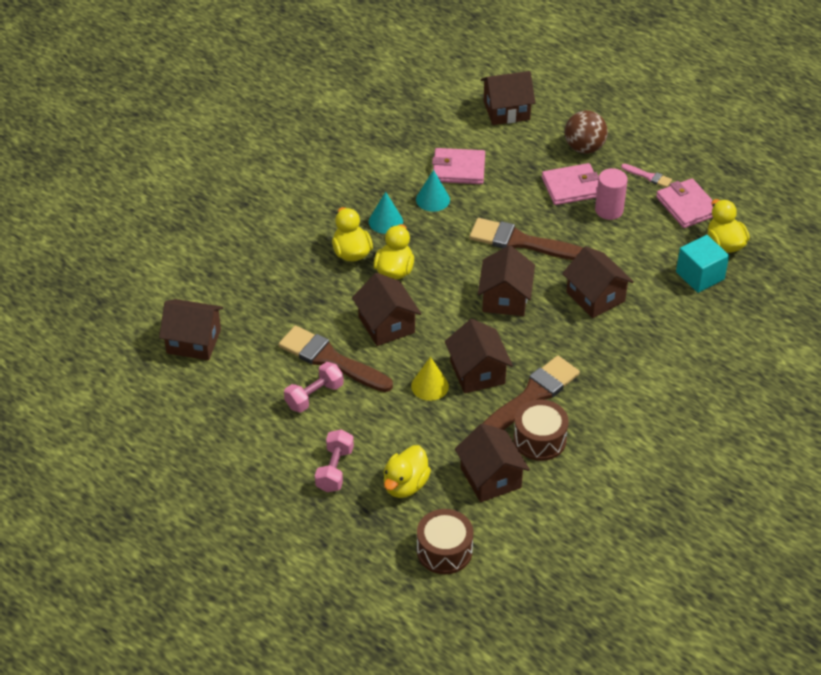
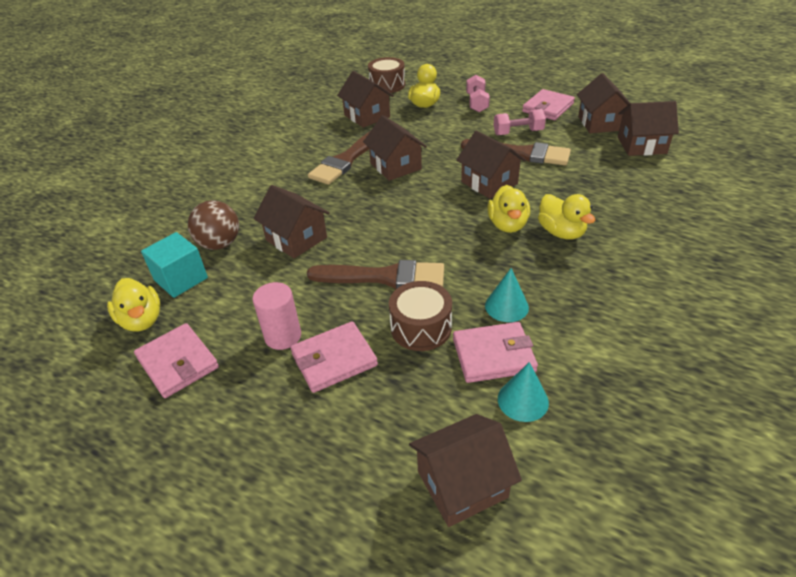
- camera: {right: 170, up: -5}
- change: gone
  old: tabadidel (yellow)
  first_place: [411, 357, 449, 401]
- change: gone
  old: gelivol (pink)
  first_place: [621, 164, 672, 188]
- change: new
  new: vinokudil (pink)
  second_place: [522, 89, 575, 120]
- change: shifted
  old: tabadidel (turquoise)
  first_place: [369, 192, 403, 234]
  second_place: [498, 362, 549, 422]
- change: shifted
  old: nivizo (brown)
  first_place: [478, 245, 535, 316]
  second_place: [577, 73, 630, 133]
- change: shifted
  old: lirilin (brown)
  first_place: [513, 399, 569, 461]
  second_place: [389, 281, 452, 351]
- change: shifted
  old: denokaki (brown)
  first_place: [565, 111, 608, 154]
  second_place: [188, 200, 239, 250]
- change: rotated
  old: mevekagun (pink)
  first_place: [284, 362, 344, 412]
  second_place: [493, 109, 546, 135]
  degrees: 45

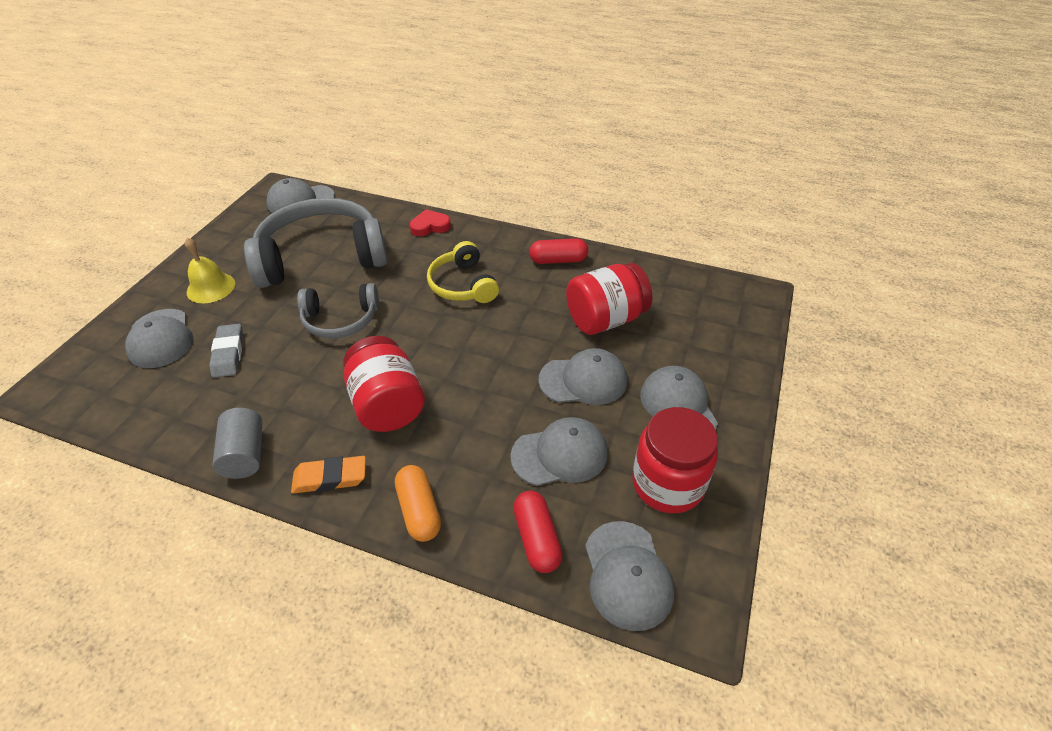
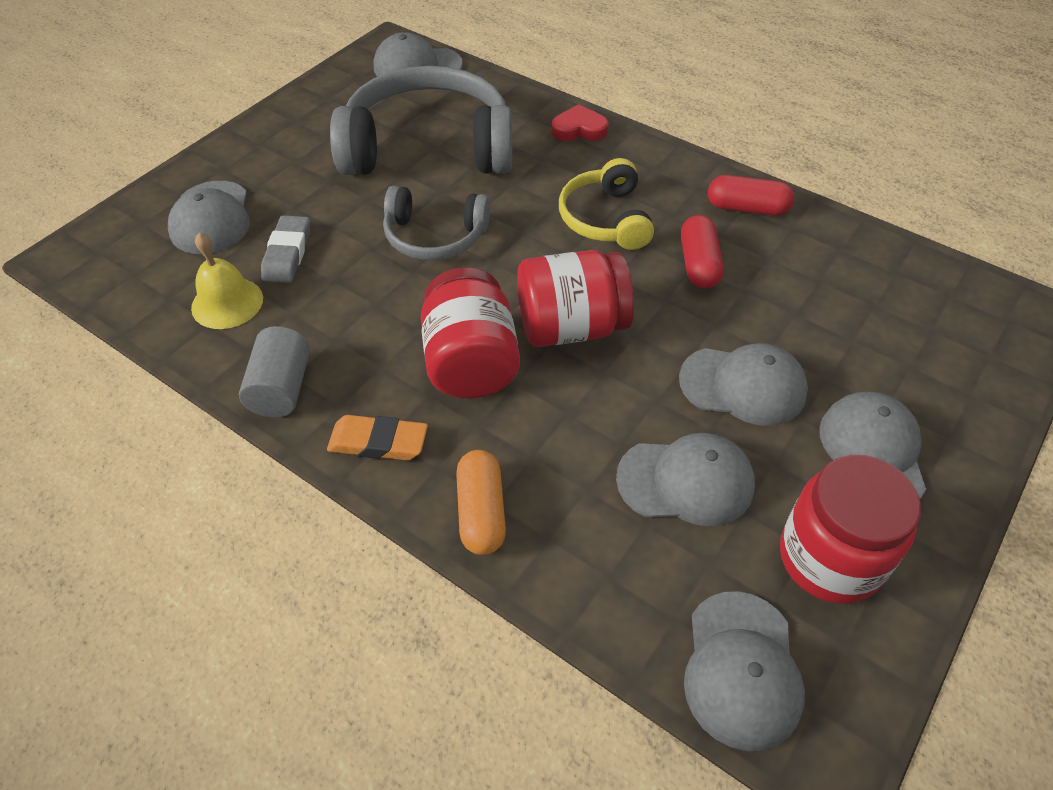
- camera: {right: 15, up: 5}
- change: shifted
  old: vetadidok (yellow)
  first_place: [185, 238, 235, 303]
  second_place: [191, 233, 263, 329]
- change: shifted
  old: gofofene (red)
  first_place: [513, 490, 563, 573]
  second_place: [681, 215, 724, 289]
- change: shifted
  old: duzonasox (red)
  first_place: [566, 263, 652, 335]
  second_place: [517, 250, 634, 347]

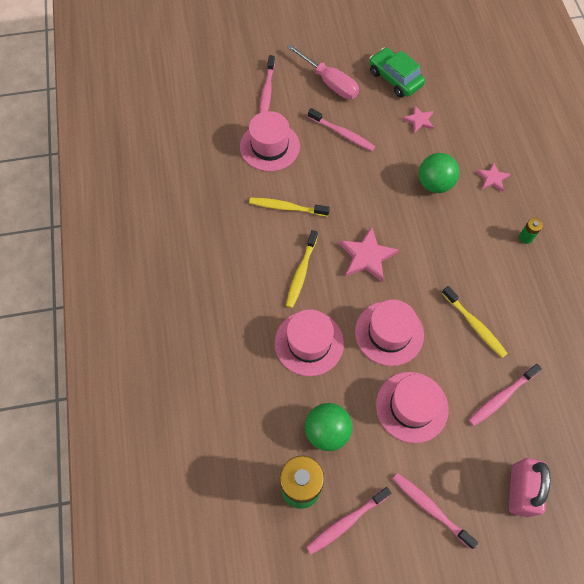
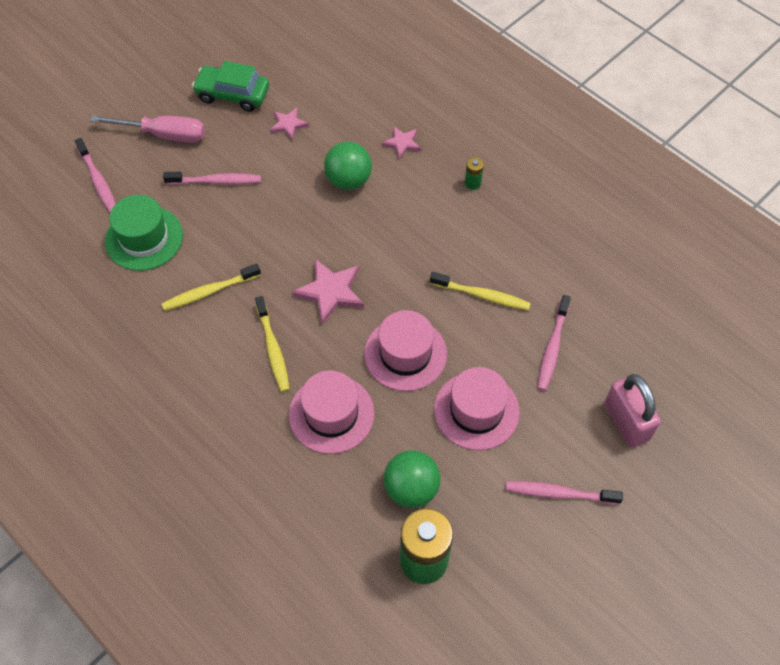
- camera: {right: -35, up: -5}
- change: gone
  old: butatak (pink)
  first_place: [306, 487, 391, 555]
- change: repainted
  old: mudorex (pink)
  new: mudorex (green)
  first_place: [240, 111, 300, 172]
  second_place: [105, 195, 183, 271]

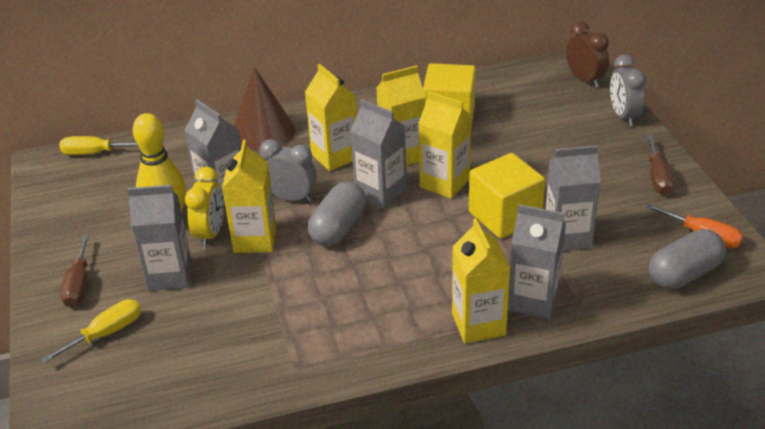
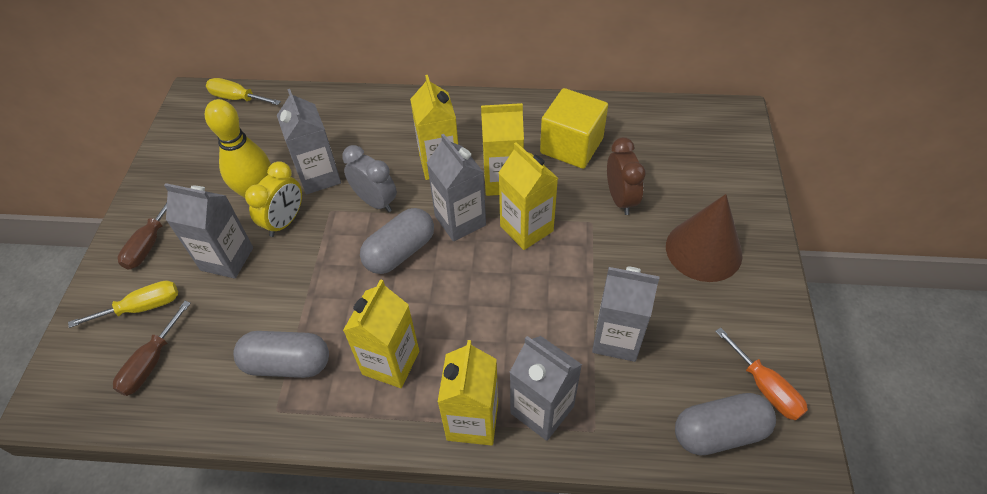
- camera: {right: 20, up: 15}
- change: gone
  old: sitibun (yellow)
  first_place: [469, 153, 545, 239]
- change: gone
  old: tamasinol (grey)
  first_place: [610, 54, 646, 126]
- change: new
  new: gofofene (grey)
  second_place: [233, 331, 329, 378]
- change: shifted
  old: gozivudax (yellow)
  first_place: [222, 140, 277, 253]
  second_place: [343, 279, 419, 388]
- change: shifted
  old: tabadidel (brown)
  first_place: [233, 67, 296, 151]
  second_place: [666, 194, 743, 282]
- change: shifted
  old: tamasinol (brown)
  first_place: [566, 21, 609, 88]
  second_place: [607, 137, 646, 215]
- change: shifted
  old: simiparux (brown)
  first_place: [646, 135, 675, 195]
  second_place: [113, 301, 191, 396]

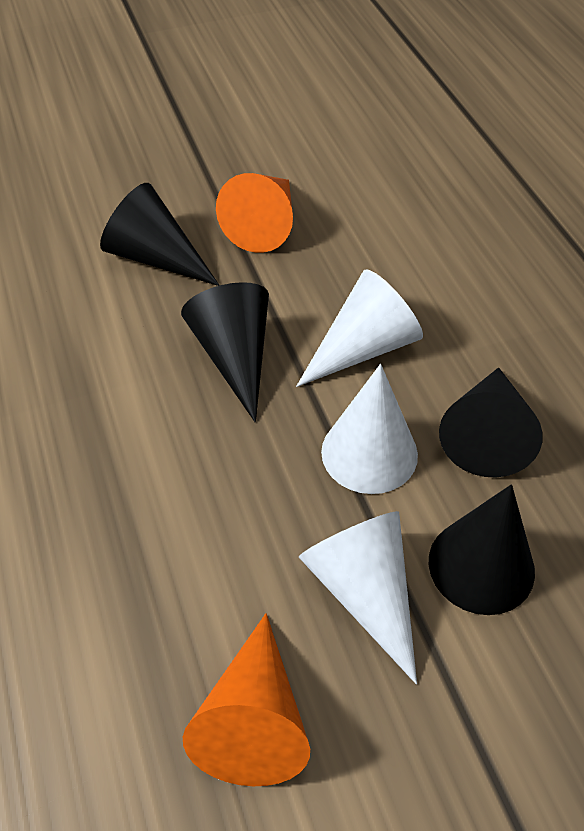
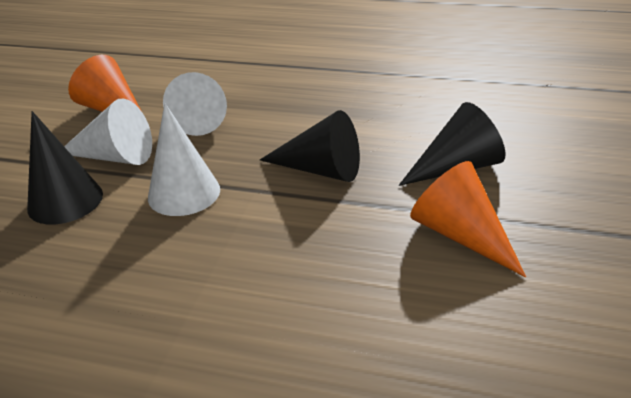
- camera: {right: 125, up: -15}
- change: gone
  old: tabadidel (black)
  first_place: [439, 367, 543, 477]
- change: shifted
  old: tabadidel (white)
  first_place: [296, 269, 423, 387]
  second_place: [163, 72, 227, 136]

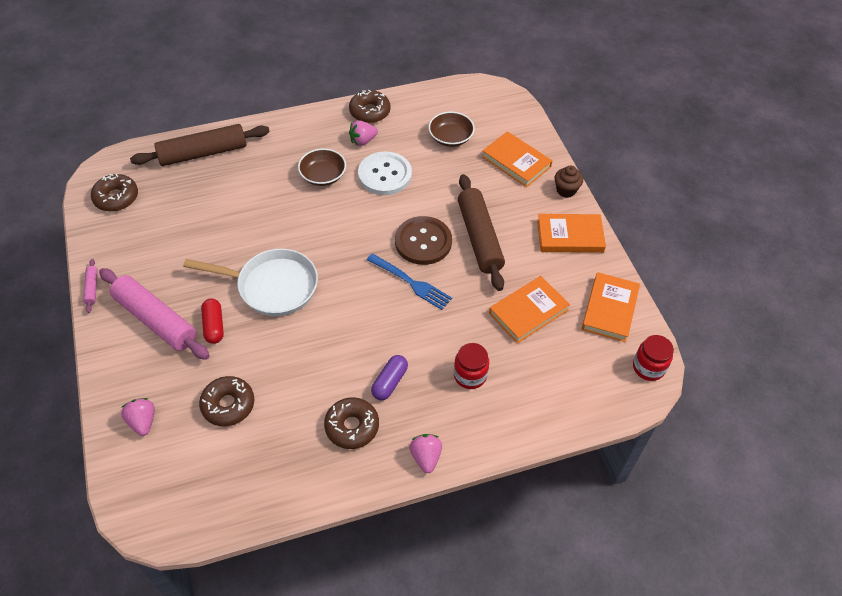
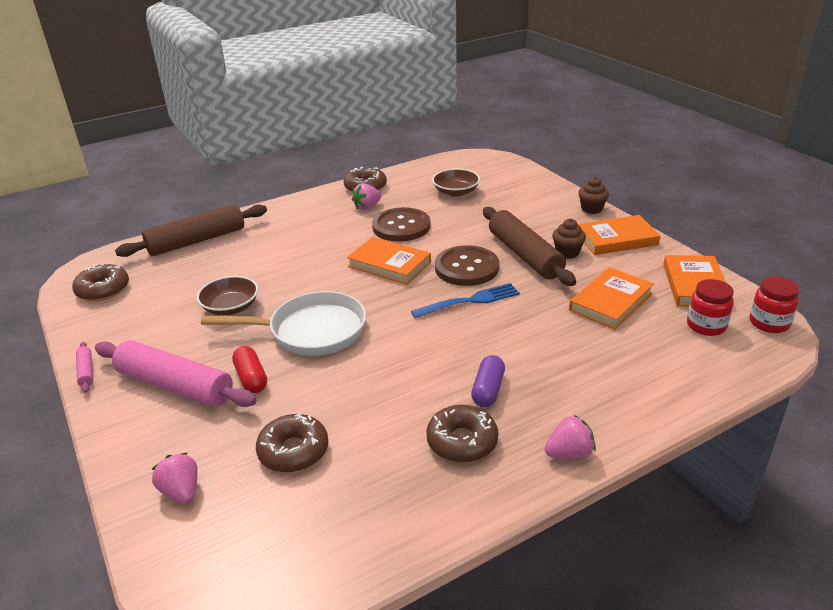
- camera: {right: -10, up: -20}
- change: new
  new: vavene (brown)
  second_place: [552, 219, 586, 259]
- change: shifted
  old: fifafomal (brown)
  first_place: [298, 148, 346, 186]
  second_place: [197, 276, 258, 315]
- change: shifted
  old: duzonasox (red)
  first_place: [454, 343, 489, 389]
  second_place: [687, 279, 734, 336]
- change: shifted
  old: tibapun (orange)
  first_place: [482, 131, 552, 187]
  second_place: [347, 237, 431, 285]
- change: repainted
  old: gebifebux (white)
  new: gebifebux (brown)
  first_place: [358, 152, 412, 195]
  second_place: [372, 207, 431, 242]
- change: rotated
  old: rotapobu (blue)
  first_place: [367, 253, 452, 310]
  second_place: [411, 283, 520, 318]
  degrees: -45
- change: rotated
  old: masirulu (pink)
  first_place: [409, 434, 442, 473]
  second_place: [544, 415, 596, 459]
  degrees: 90

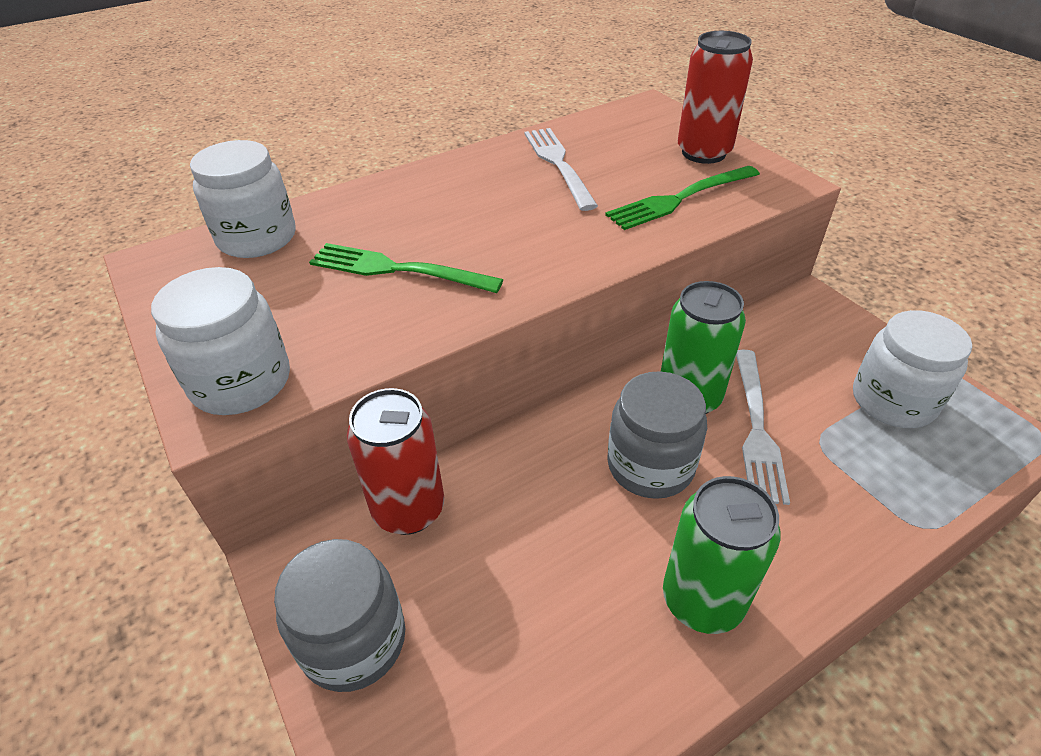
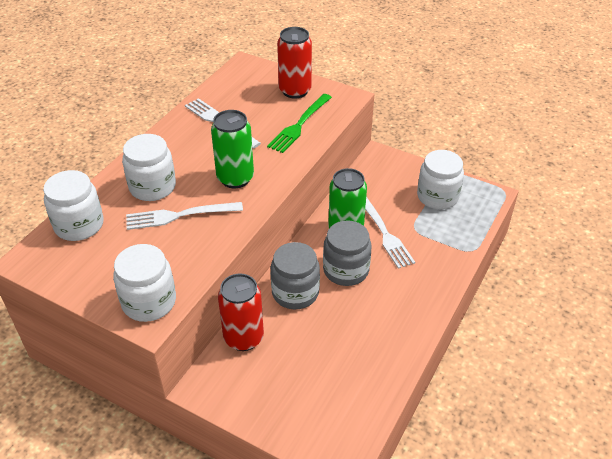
- camera: {right: -30, up: 0}
- change: new
  new: duzonasox (white)
  second_place: [122, 134, 176, 201]
- change: shifted
  old: duzonasox (grey)
  first_place: [274, 539, 405, 692]
  second_place: [271, 242, 320, 309]
- change: shifted
  old: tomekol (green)
  first_place: [663, 476, 780, 634]
  second_place: [211, 110, 254, 188]
- change: repainted
  old: rotapobu (green)
  new: rotapobu (white)
  first_place: [309, 243, 503, 293]
  second_place: [126, 202, 243, 230]

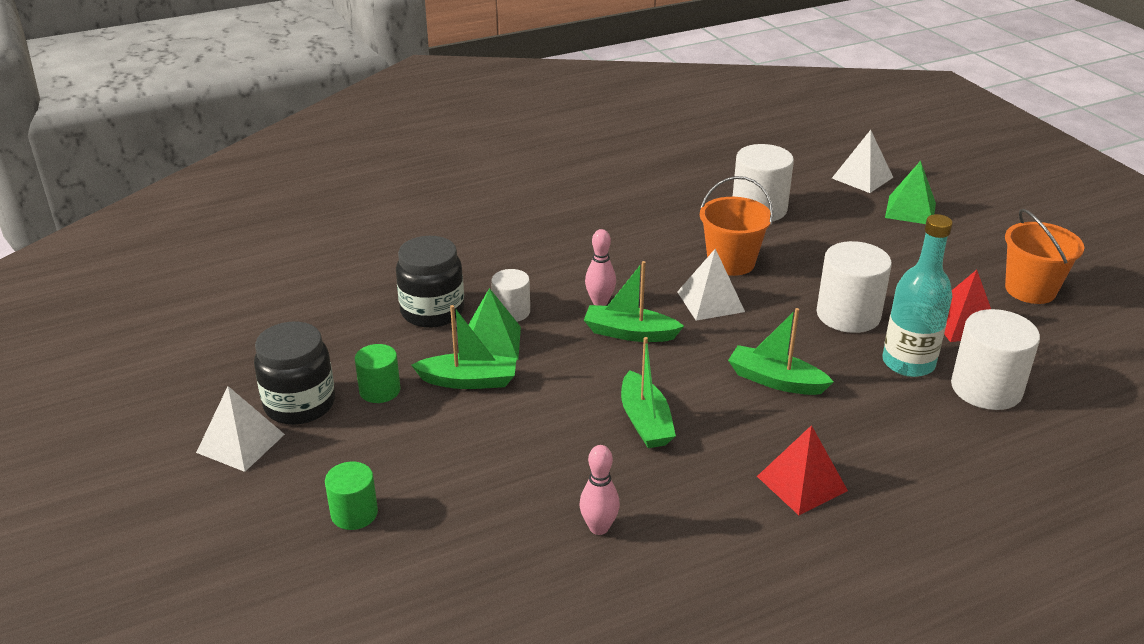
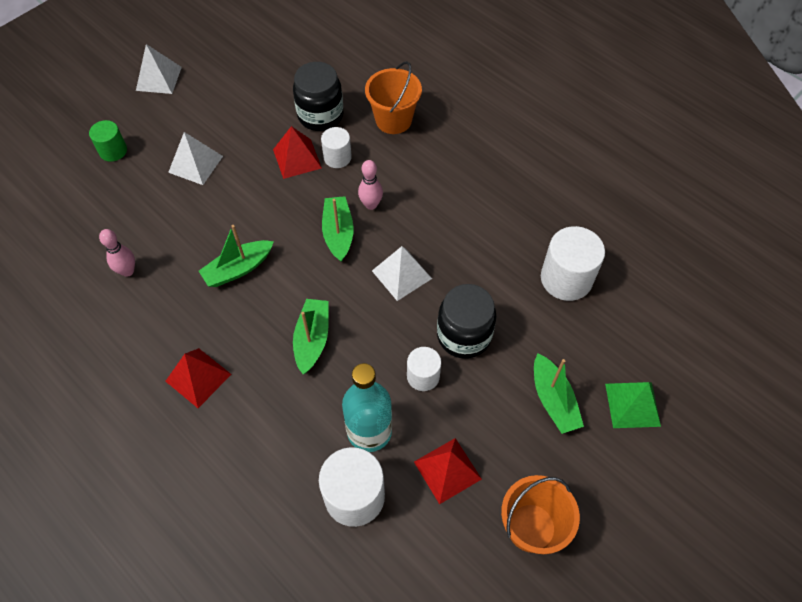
- camera: {right: 70, up: 25}
- change: gone
  old: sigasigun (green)
  first_place: [355, 344, 401, 403]
- change: shifted
  old: duzonasox (black)
  first_place: [254, 322, 335, 425]
  second_place: [437, 284, 496, 359]
- change: shifted
  old: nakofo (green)
  first_place: [411, 305, 517, 389]
  second_place: [534, 353, 584, 434]
- change: shifted
  old: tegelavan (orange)
  first_place: [700, 176, 773, 276]
  second_place: [365, 61, 422, 134]
- change: shifted
  old: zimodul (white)
  first_place: [832, 130, 893, 193]
  second_place: [168, 132, 223, 185]
- change: repainted
  old: zimodul (green)
  new: zimodul (red)
  first_place: [468, 288, 521, 360]
  second_place: [273, 126, 322, 179]
- change: scaled
  old: sigasigun (white)
  first_place: [817, 241, 892, 333]
  second_place: [407, 347, 441, 391]
  factor: 0.59

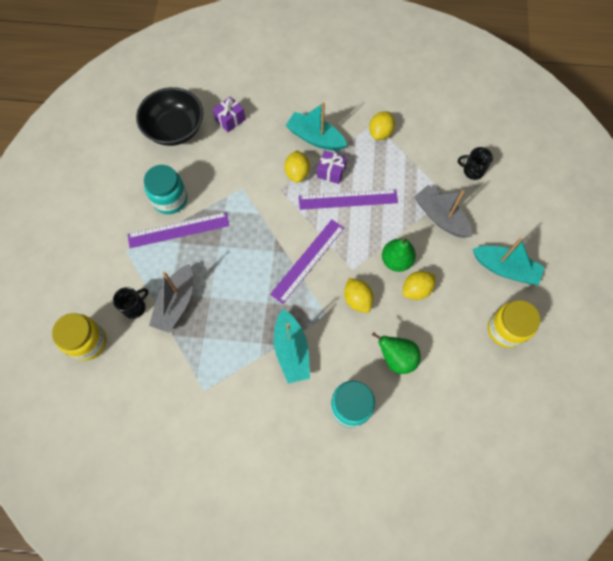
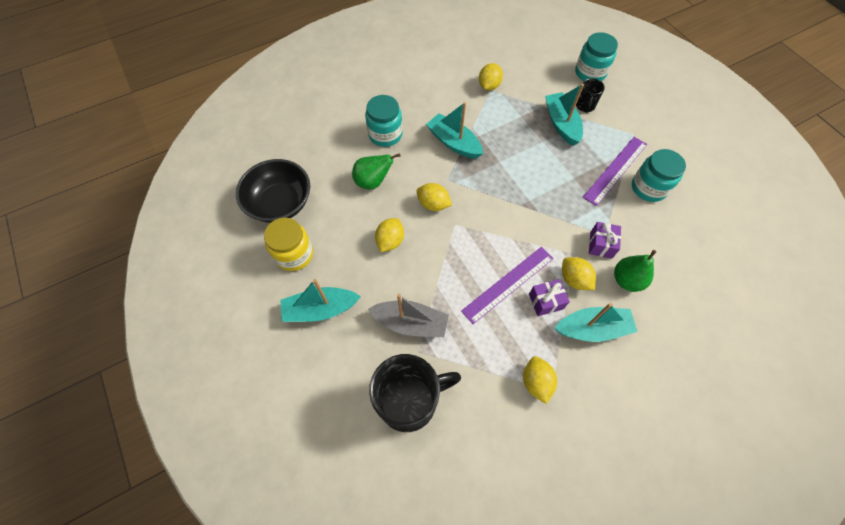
- camera: {right: 145, up: -5}
- change: gone
  old: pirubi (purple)
  first_place: [270, 220, 344, 304]
- change: new
  new: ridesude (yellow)
  second_place: [479, 63, 503, 90]
- change: shifted
  old: fifafomal (black)
  first_place: [136, 87, 203, 146]
  second_place: [236, 159, 310, 223]
- change: shifted
  old: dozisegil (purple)
  first_place: [213, 96, 245, 132]
  second_place: [589, 222, 621, 259]
- change: shifted
  old: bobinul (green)
  first_place: [382, 238, 416, 272]
  second_place: [614, 250, 656, 292]
- change: repainted
  old: duzonasox (yellow)
  new: duzonasox (turquoise)
  first_place: [52, 313, 107, 361]
  second_place: [575, 32, 618, 81]
- change: repainted
  old: nakofo (grey)
  new: nakofo (turquoise)
  first_place: [149, 264, 193, 333]
  second_place: [545, 84, 584, 146]
- change: scaled
  old: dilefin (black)
  first_place: [458, 147, 493, 180]
  second_place: [369, 354, 461, 432]
  factor: 2.15

